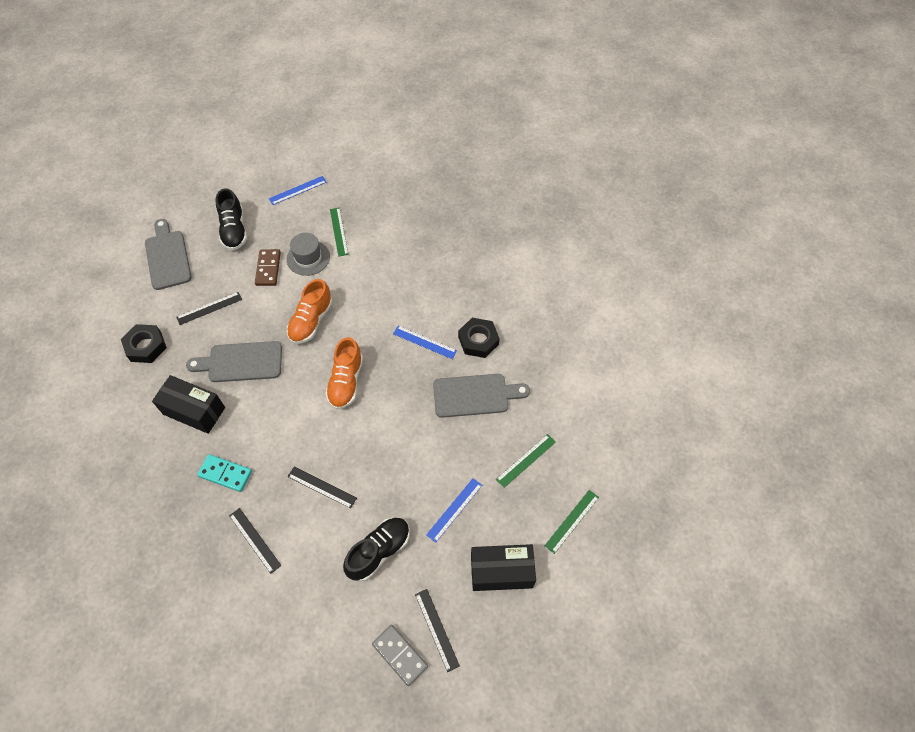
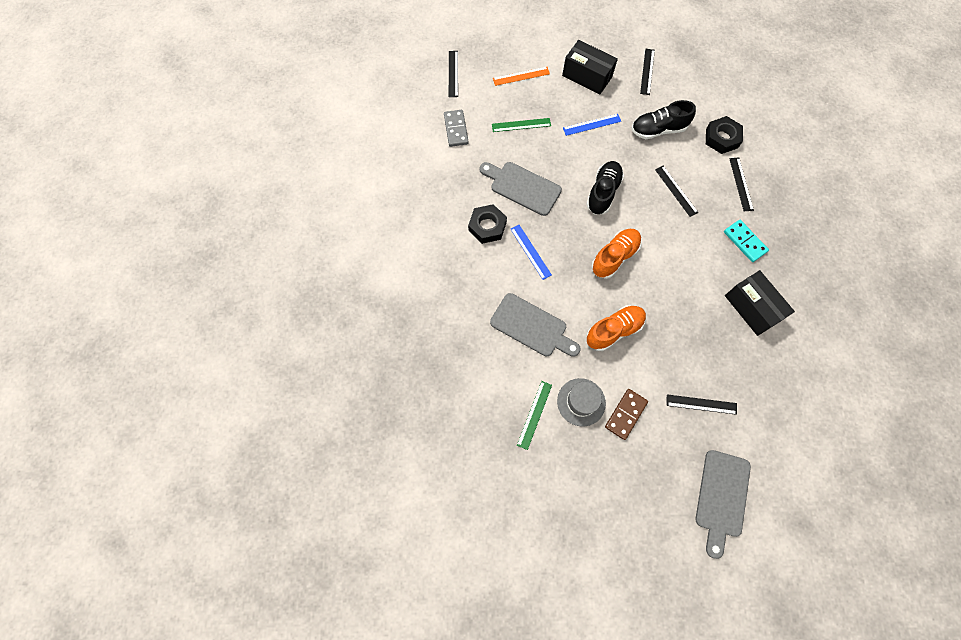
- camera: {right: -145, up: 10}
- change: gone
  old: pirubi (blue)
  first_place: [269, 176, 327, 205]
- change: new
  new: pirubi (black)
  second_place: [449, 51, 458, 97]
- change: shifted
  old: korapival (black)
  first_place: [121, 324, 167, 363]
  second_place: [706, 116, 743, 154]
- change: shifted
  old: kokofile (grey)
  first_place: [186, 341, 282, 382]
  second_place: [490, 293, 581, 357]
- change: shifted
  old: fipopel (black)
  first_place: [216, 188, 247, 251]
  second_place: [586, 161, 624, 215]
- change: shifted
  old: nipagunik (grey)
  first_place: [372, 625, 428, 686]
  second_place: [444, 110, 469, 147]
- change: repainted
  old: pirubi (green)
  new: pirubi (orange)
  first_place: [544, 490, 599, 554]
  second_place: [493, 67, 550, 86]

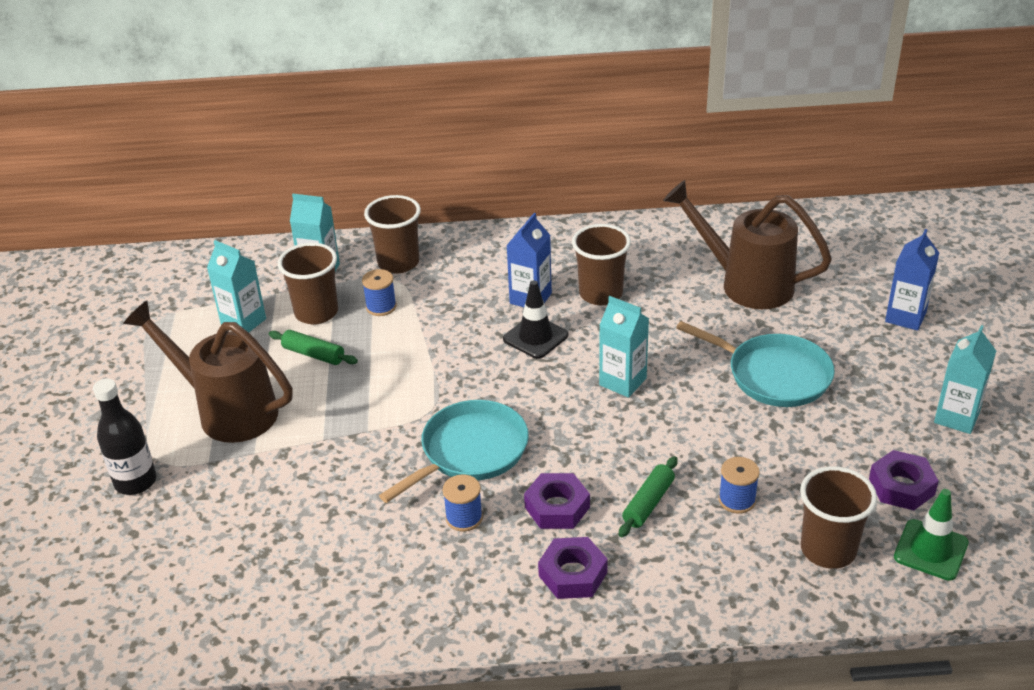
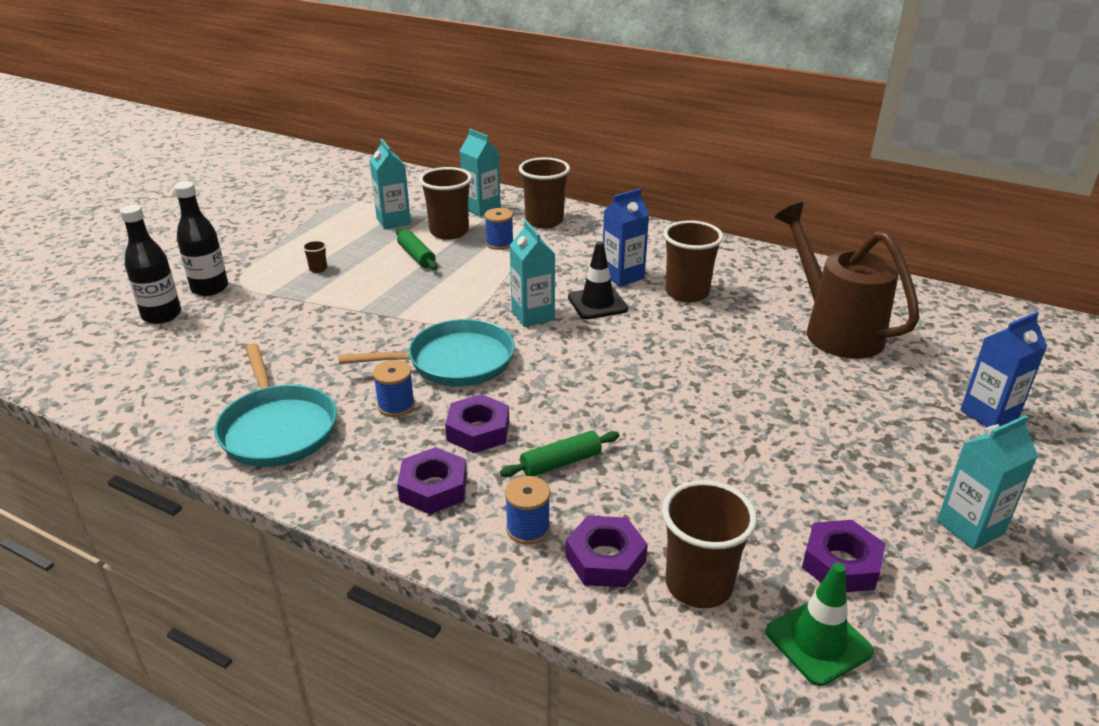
- camera: {right: 30, up: -5}
- change: new
  new: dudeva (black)
  second_place: [120, 205, 181, 324]
- change: new
  new: korapival (purple)
  second_place: [566, 515, 648, 588]
- change: shifted
  old: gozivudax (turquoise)
  first_place: [599, 296, 649, 398]
  second_place: [509, 220, 555, 327]
- change: shifted
  old: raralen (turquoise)
  first_place: [676, 321, 835, 407]
  second_place: [214, 344, 337, 467]
- change: shifted
  old: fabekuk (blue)
  first_place: [718, 457, 760, 513]
  second_place: [505, 476, 550, 545]
- change: swapped
  old: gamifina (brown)
  new: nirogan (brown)
  first_place: [123, 301, 293, 443]
  second_place: [303, 240, 327, 273]

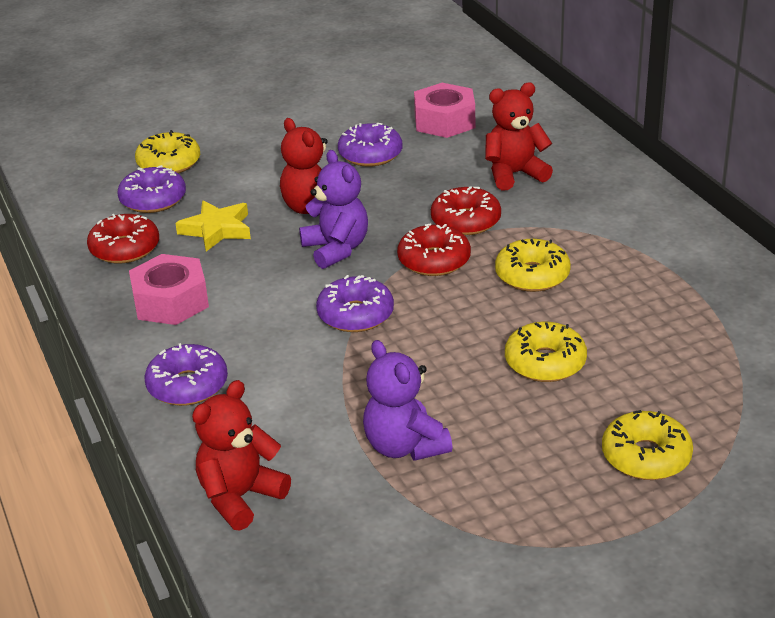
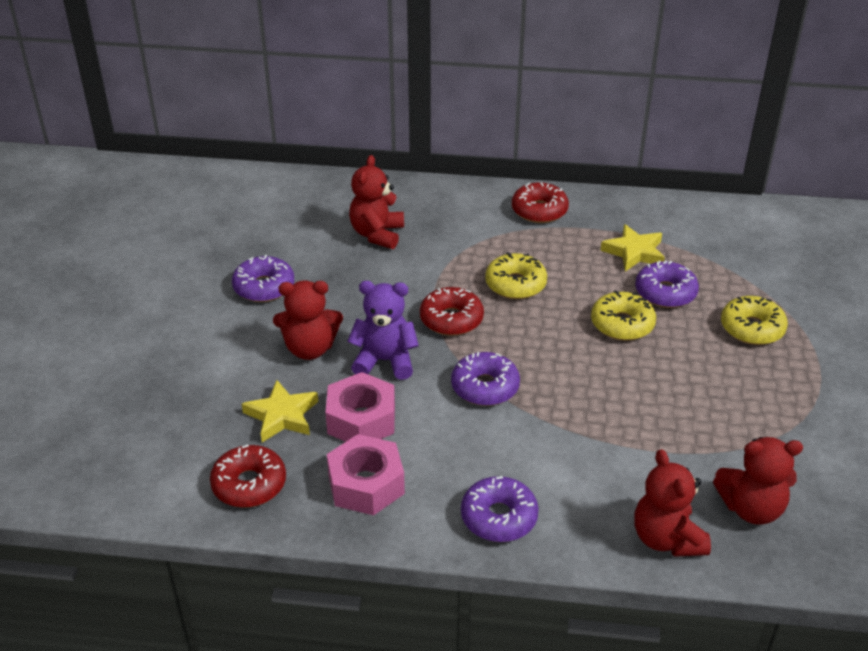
- camera: {right: -60, up: 5}
- change: gone
  old: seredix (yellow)
  first_place: [135, 130, 200, 173]
- change: gone
  old: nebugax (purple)
  first_place: [363, 340, 453, 461]
- change: new
  new: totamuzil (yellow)
  second_place: [600, 224, 665, 271]
- change: new
  new: nebugax (red)
  second_place: [713, 437, 803, 525]
- change: shifted
  old: seredix (purple)
  first_place: [117, 165, 186, 213]
  second_place: [635, 261, 699, 308]
- change: shifted
  old: korapival (pink)
  first_place: [414, 83, 475, 138]
  second_place: [325, 372, 395, 442]
- change: shifted
  old: seredix (red)
  first_place: [431, 186, 501, 235]
  second_place: [512, 183, 569, 223]

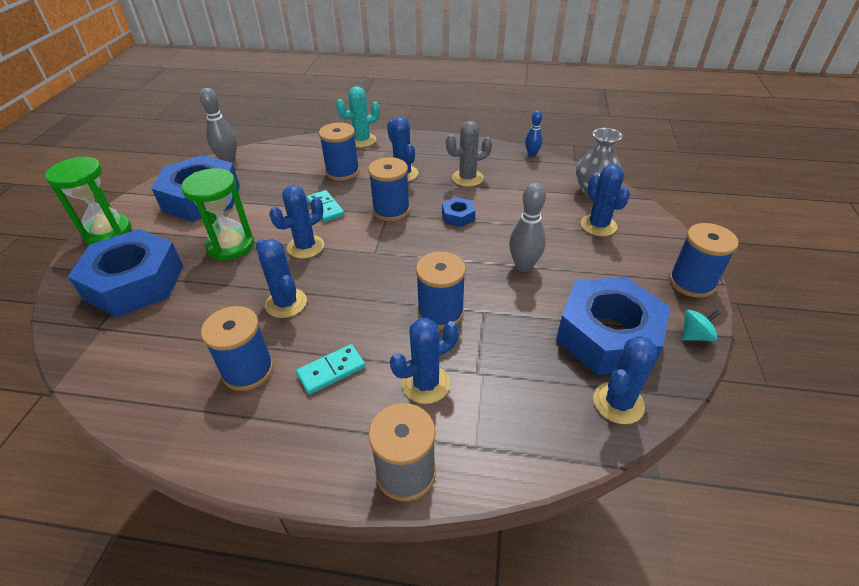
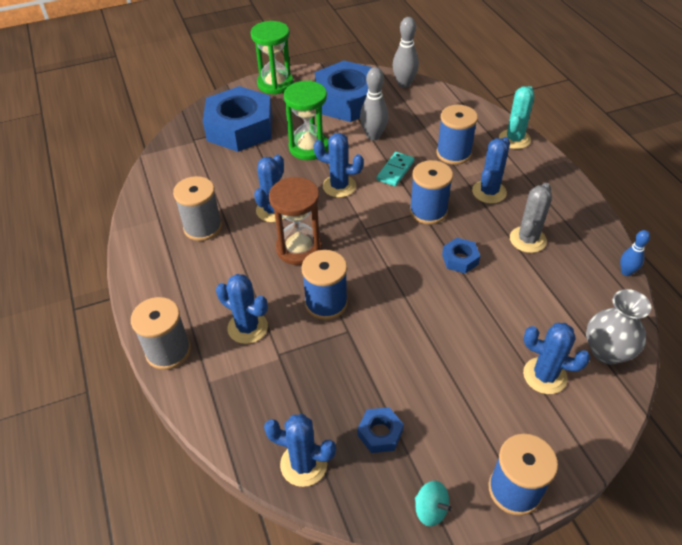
- camera: {right: 60, up: 5}
- change: gone
  old: nipagunik (turquoise)
  first_place: [296, 344, 365, 395]
- change: new
  new: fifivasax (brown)
  second_place: [269, 177, 322, 265]
- change: shifted
  old: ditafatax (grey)
  first_place: [509, 182, 546, 272]
  second_place: [360, 67, 388, 140]
- change: repainted
  old: fabekuk (blue)
  new: fabekuk (grey)
  first_place: [201, 306, 274, 391]
  second_place: [173, 176, 222, 241]
- change: rotated
  old: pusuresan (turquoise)
  first_place: [336, 86, 380, 147]
  second_place: [499, 86, 534, 149]
  degrees: 75
- change: rotated
  old: pusuresan (grey)
  first_place: [446, 121, 492, 187]
  second_place: [510, 183, 552, 253]
  degrees: 75
- change: rotated
  old: pusuresan (blue)
  first_place: [581, 164, 630, 236]
  second_place: [523, 323, 590, 394]
  degrees: 75
- change: scaled
  old: korapival (blue)
  first_place: [556, 277, 670, 375]
  second_place: [358, 407, 404, 453]
  factor: 0.42

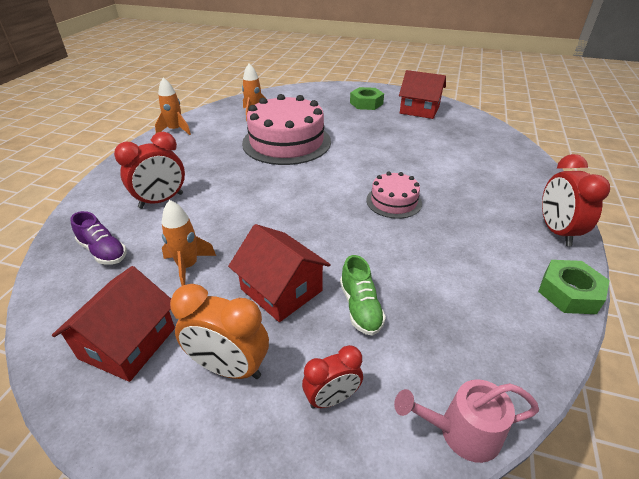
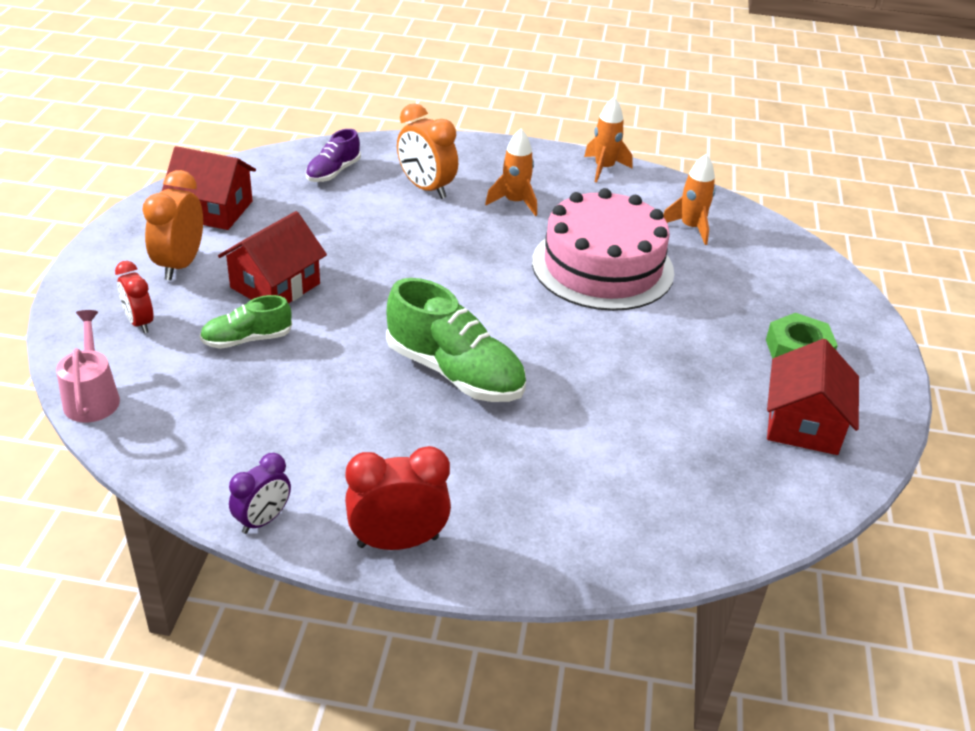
- camera: {right: 80, up: 0}
- change: shifted
  old: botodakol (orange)
  first_place: [162, 200, 216, 286]
  second_place: [485, 129, 537, 216]
- change: swapped
  old: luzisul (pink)
  new: fipopel (green)
  first_place: [366, 172, 422, 219]
  second_place: [386, 278, 526, 402]
- change: swapped
  old: korapival (green)
  new: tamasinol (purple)
  first_place: [538, 260, 610, 314]
  second_place: [229, 453, 291, 534]
- change: repainted
  old: tamasinol (red)
  new: tamasinol (orange)
  first_place: [114, 132, 185, 209]
  second_place: [397, 103, 458, 199]

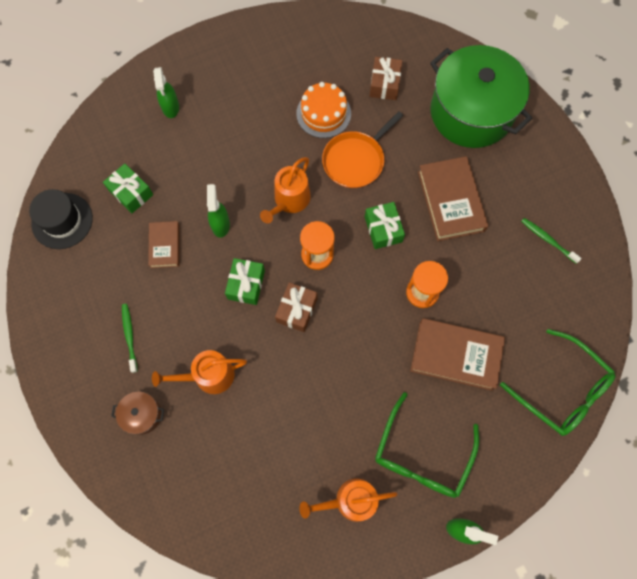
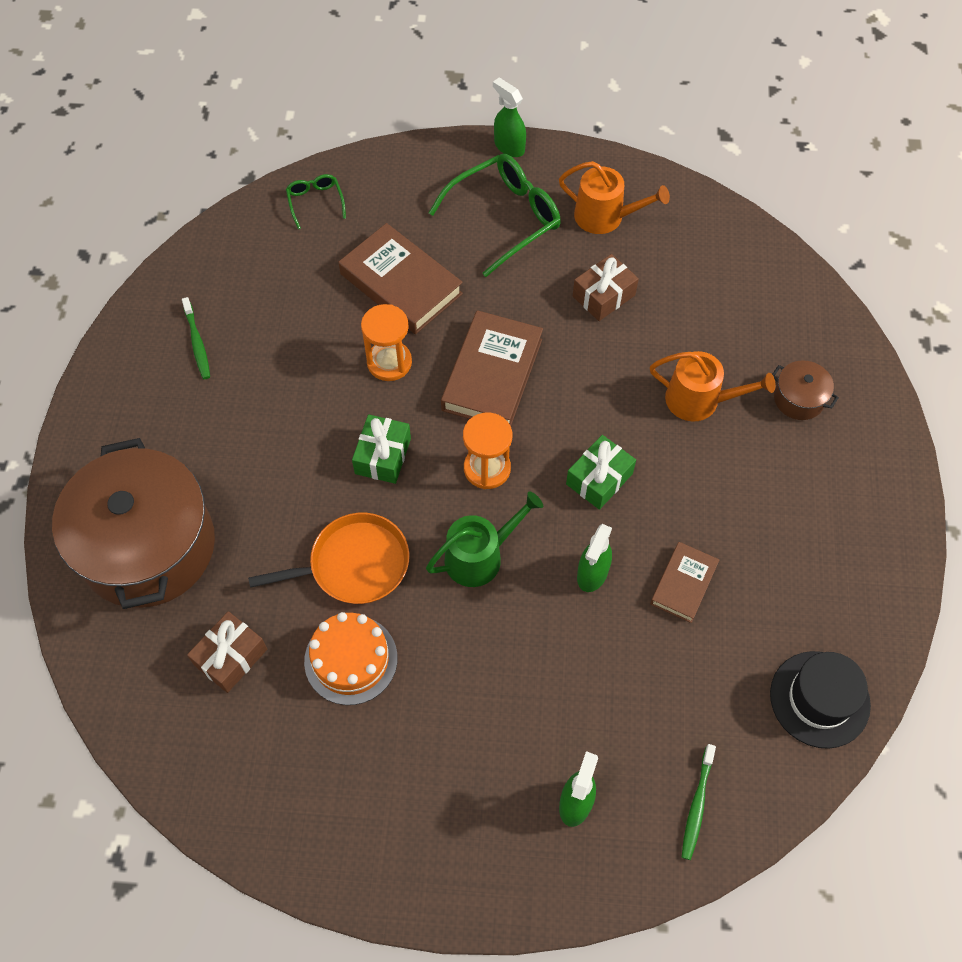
- camera: {right: -150, up: -10}
- change: gone
  old: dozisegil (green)
  first_place: [103, 164, 153, 213]
- change: shifted
  old: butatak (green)
  first_place: [122, 304, 138, 373]
  second_place: [682, 744, 716, 860]
- change: shifted
  old: dozisegil (brown)
  first_place: [275, 282, 318, 332]
  second_place: [573, 254, 639, 321]
- change: shifted
  old: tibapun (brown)
  first_place: [418, 156, 488, 241]
  second_place: [441, 310, 543, 426]
- change: repainted
  old: gamifina (orange)
  new: gamifina (green)
  first_place: [260, 157, 311, 223]
  second_place: [426, 491, 543, 587]
- change: repainted
  old: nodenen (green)
  new: nodenen (brown)
  first_place: [430, 45, 532, 148]
  second_place: [52, 438, 215, 609]
- change: scaled
  old: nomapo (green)
  first_place: [500, 329, 615, 436]
  second_place: [286, 174, 346, 229]
  factor: 0.5

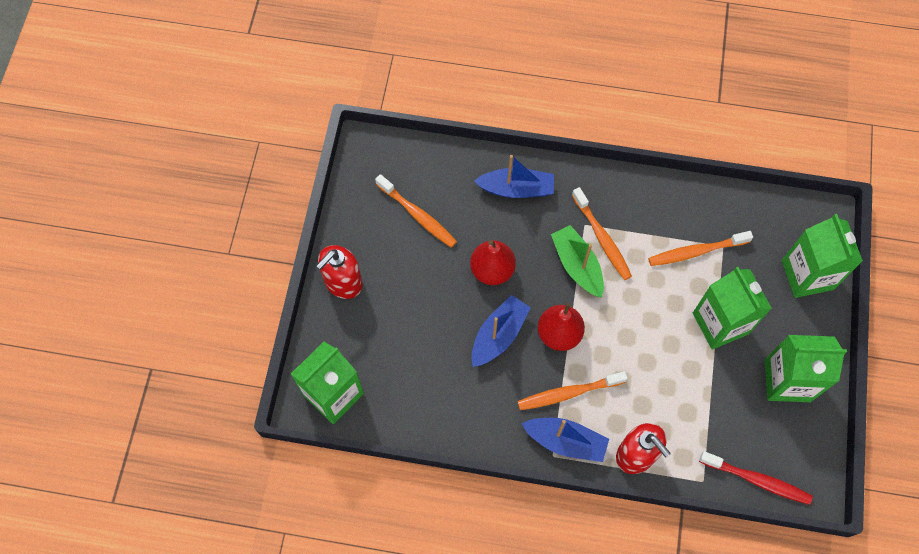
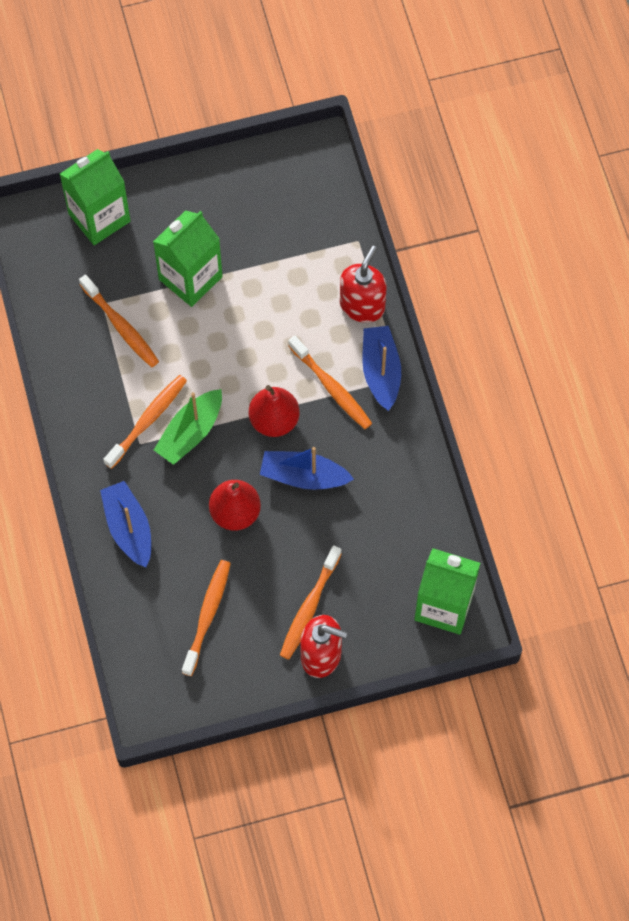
- camera: {right: -115, up: 0}
- change: gone
  old: butatak (red)
  first_place: [699, 451, 813, 505]
- change: gone
  old: gozivudax (green)
  first_place: [765, 335, 847, 402]
- change: new
  new: butatak (orange)
  second_place: [280, 545, 342, 660]

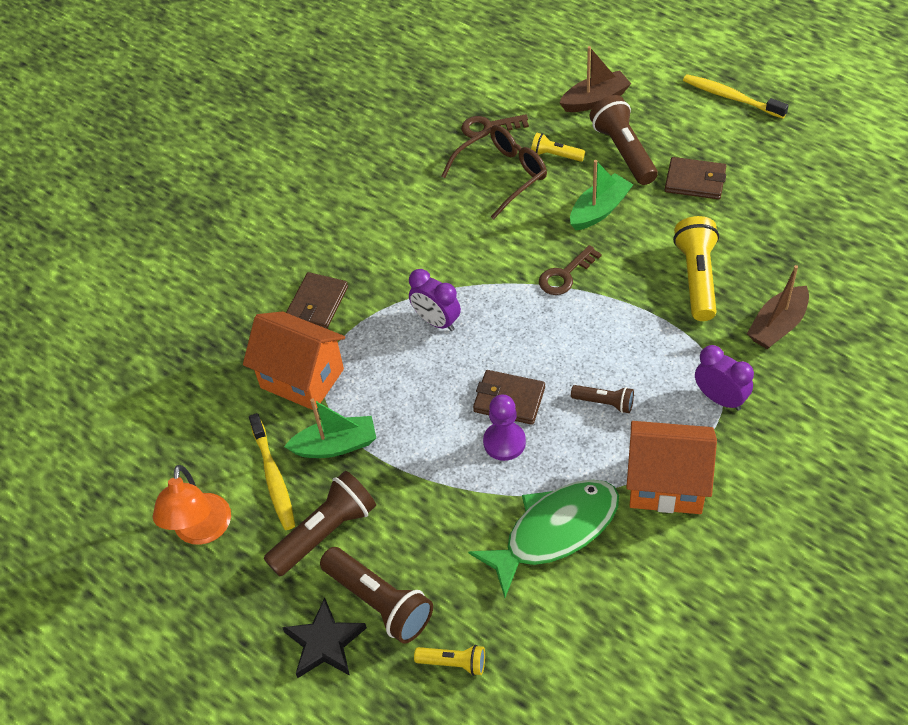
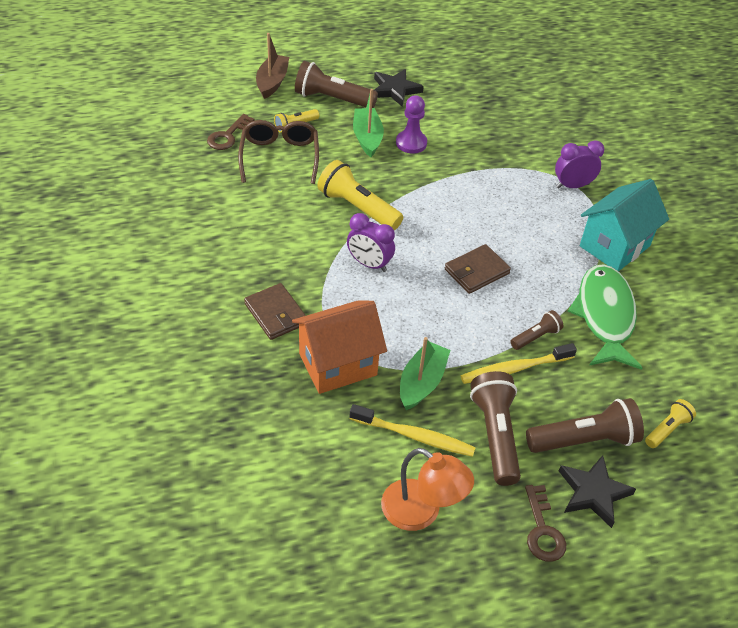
- camera: {right: -60, up: -5}
- change: gone
  old: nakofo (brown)
  first_place: [747, 265, 809, 349]
- change: shifted
  old: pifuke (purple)
  first_place: [483, 395, 526, 461]
  second_place: [396, 95, 427, 154]
- change: shifted
  old: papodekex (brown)
  first_place: [539, 245, 602, 295]
  second_place: [525, 485, 566, 562]
- change: shifted
  old: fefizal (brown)
  first_place: [571, 385, 634, 413]
  second_place: [510, 310, 563, 350]
- change: shifted
  old: fefizal (yellow)
  first_place: [673, 216, 719, 321]
  second_place: [317, 160, 403, 230]
- change: shifted
  old: butatak (yellow)
  first_place: [683, 74, 789, 119]
  second_place: [460, 343, 577, 384]
- change: swapped
  old: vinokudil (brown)
  new: totamuzil (black)
  first_place: [665, 157, 726, 200]
  second_place: [374, 69, 424, 107]
- change: repainted
  old: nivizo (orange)
  new: nivizo (turquoise)
  first_place: [626, 421, 717, 514]
  second_place: [580, 179, 669, 271]
- change: rotated
  old: tamasinol (purple)
  first_place: [409, 269, 461, 331]
  second_place: [347, 213, 395, 272]
  degrees: 45

